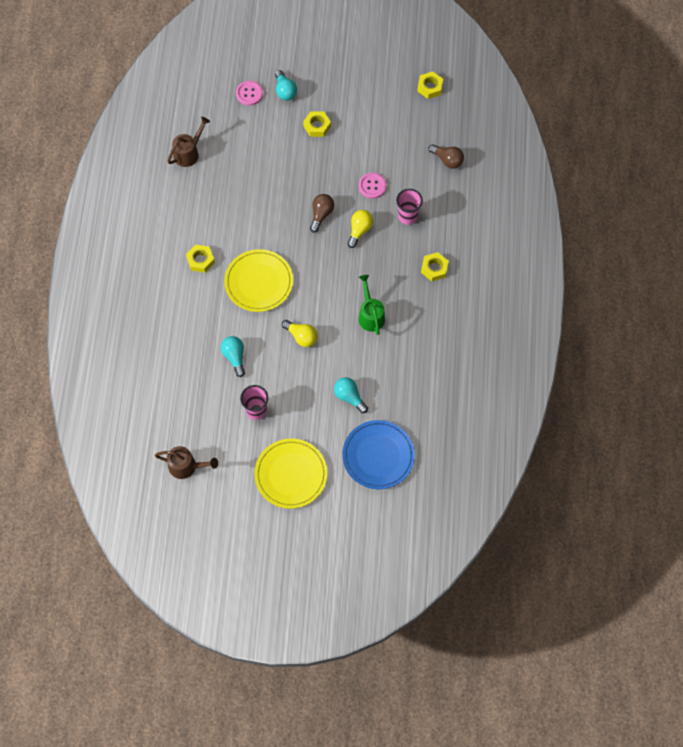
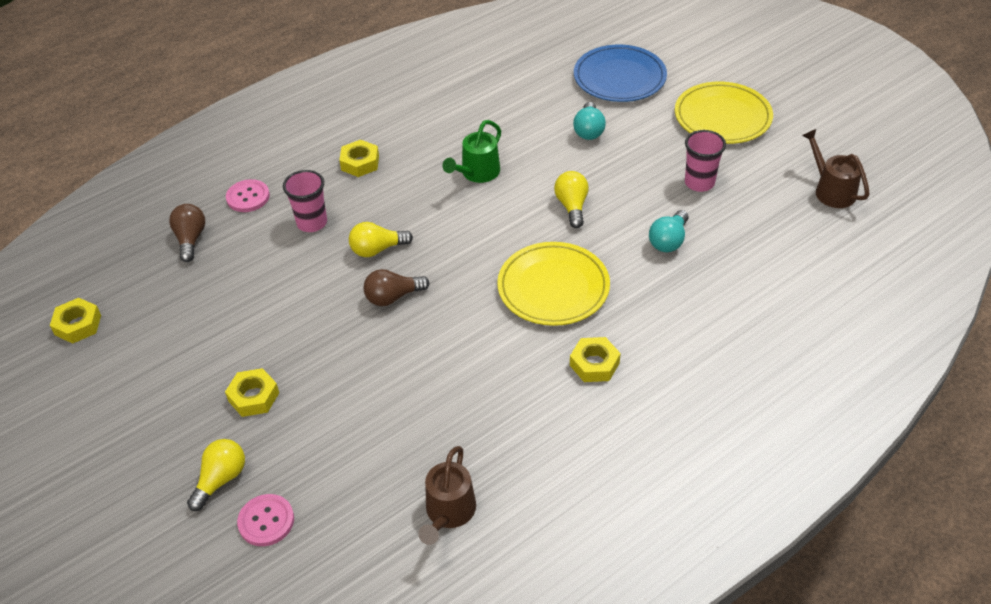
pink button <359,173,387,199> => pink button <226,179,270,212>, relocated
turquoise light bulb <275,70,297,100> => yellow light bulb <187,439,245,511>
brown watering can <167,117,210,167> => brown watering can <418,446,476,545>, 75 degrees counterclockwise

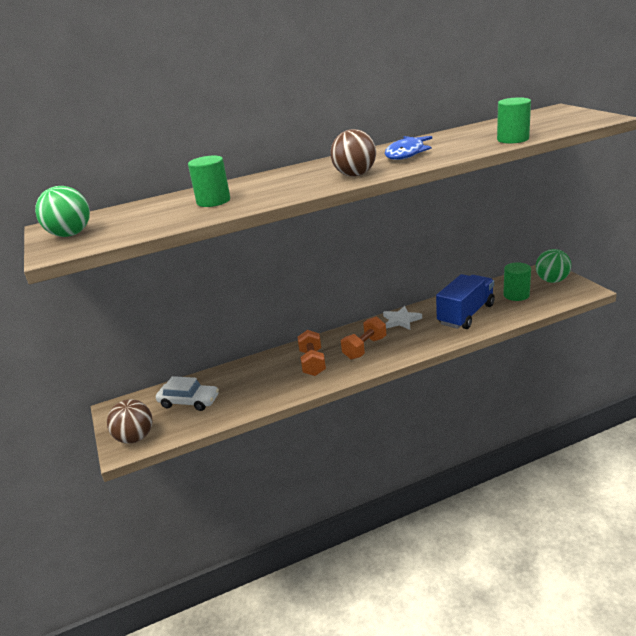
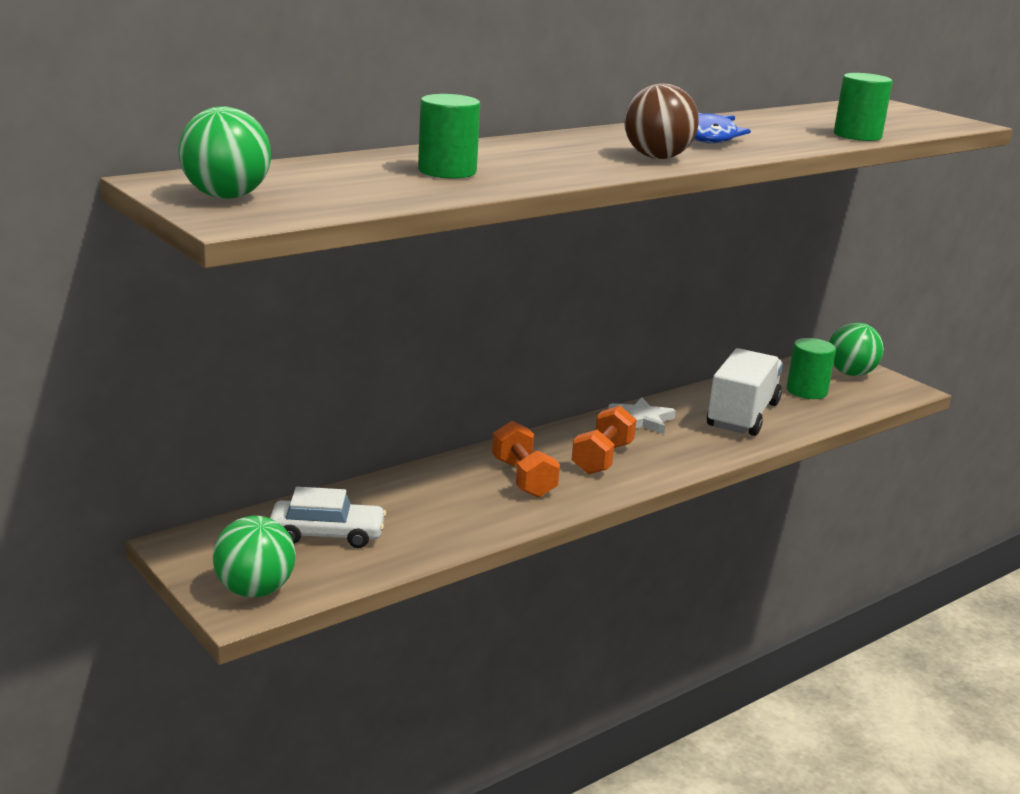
brown ball <107,399,152,444> => green ball <213,516,296,597>
blue truck <436,274,495,329> => white truck <707,348,783,436>

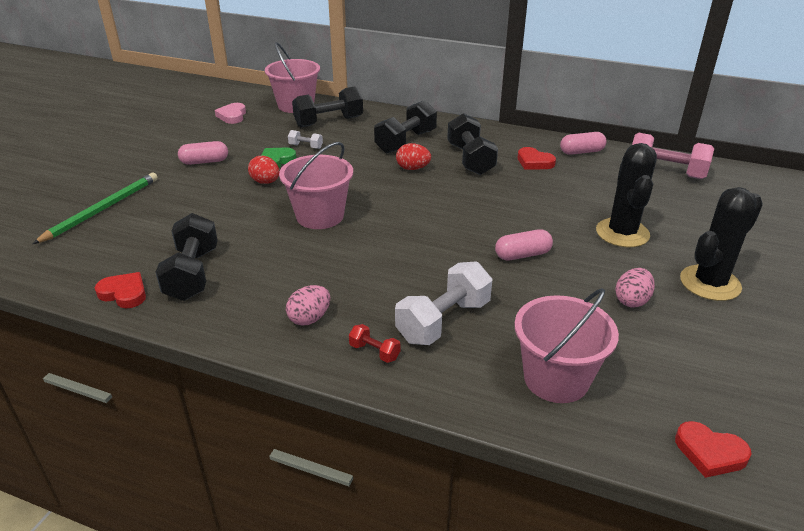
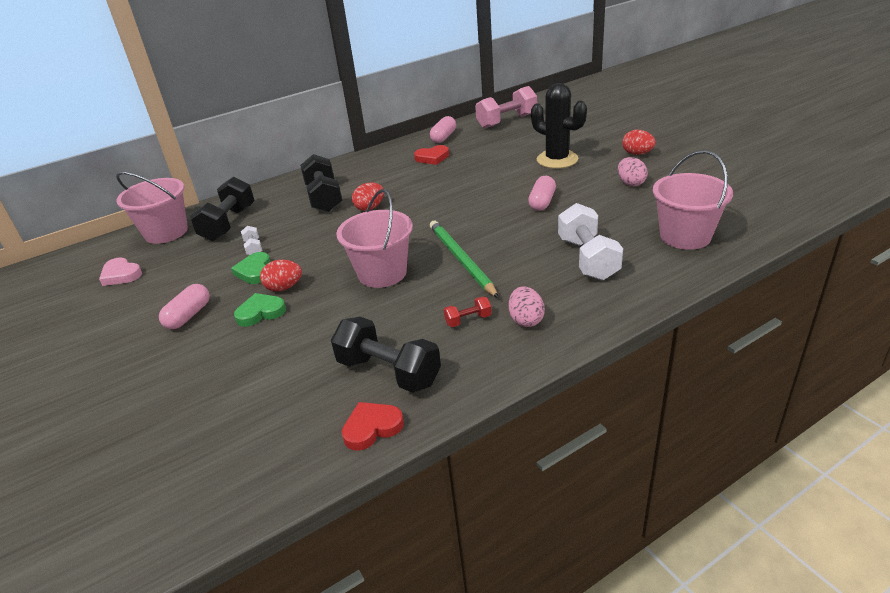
black dumbbell <447,113,498,175> => nothing
red heart <675,421,752,478> => nothing
nothing => green heart <234,293,286,327>
green pencil <32,173,158,244> => green pencil <430,221,499,298>, relocated
red dumbbell <349,324,400,363> => red dumbbell <444,297,492,327>, relocated
black cactus <680,187,763,301> => red egg <622,130,656,155>
white dumbbell <288,130,323,149> => white dumbbell <241,226,263,255>, 75 degrees counterclockwise

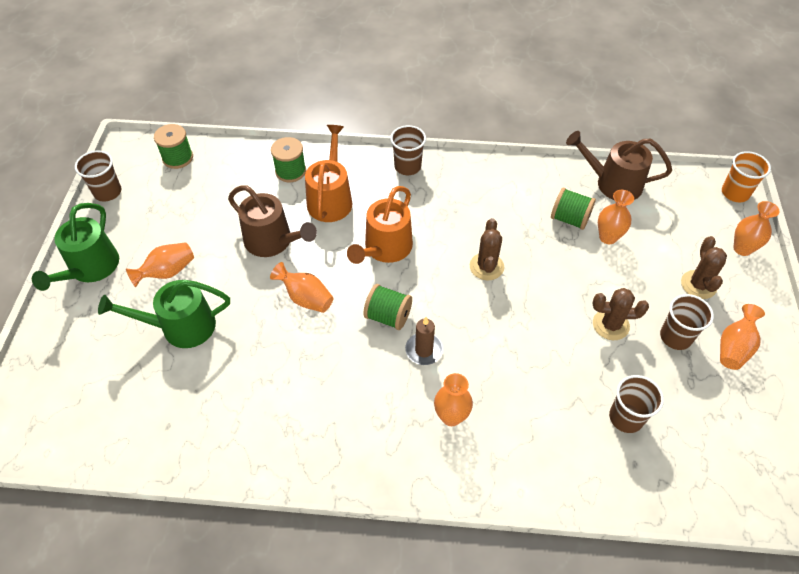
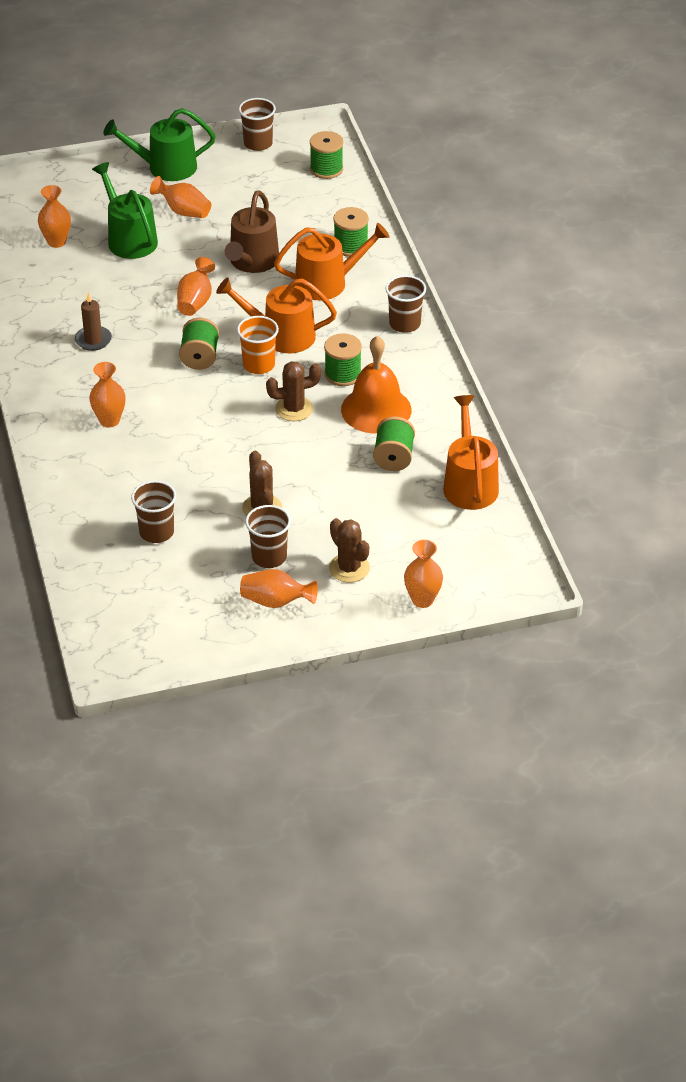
nothing => green spool <324,333,362,386>
nothing => orange bell <341,336,412,434>
brown candle <405,317,443,365> => brown candle <75,292,112,351>, relocated
orange vase <598,190,634,244> => orange vase <38,185,71,248>, relocated
orange cup <722,151,771,202> => orange cup <237,316,279,374>, relocated
brown watering can <566,131,672,200> => orange watering can <443,395,499,510>
brown cactus <681,236,727,299> => brown cactus <329,518,370,583>, 75 degrees clockwise

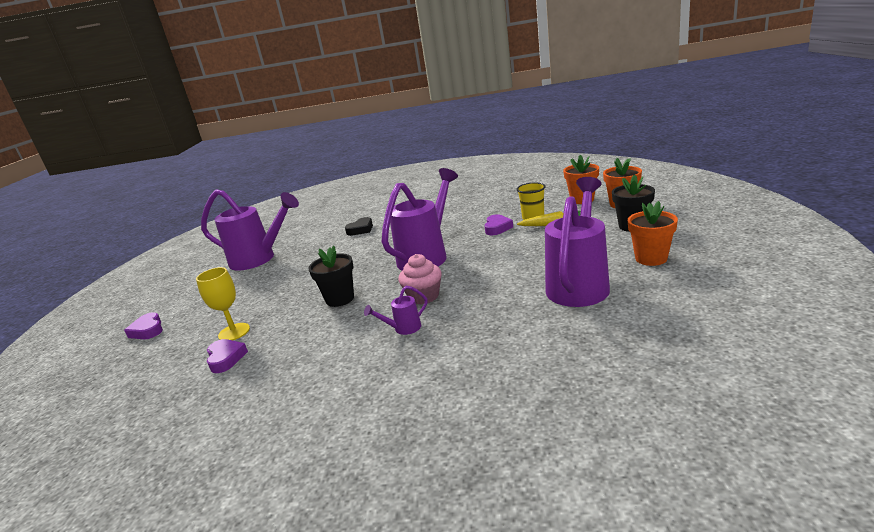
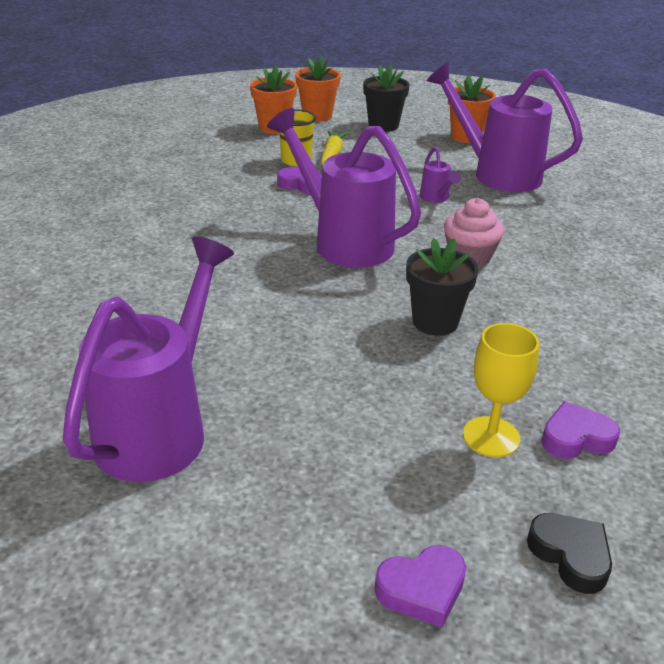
black heart <345,217,373,236> => black heart <527,513,612,594>, relocated
purple watering can <364,286,428,335> => purple watering can <420,147,461,203>, relocated

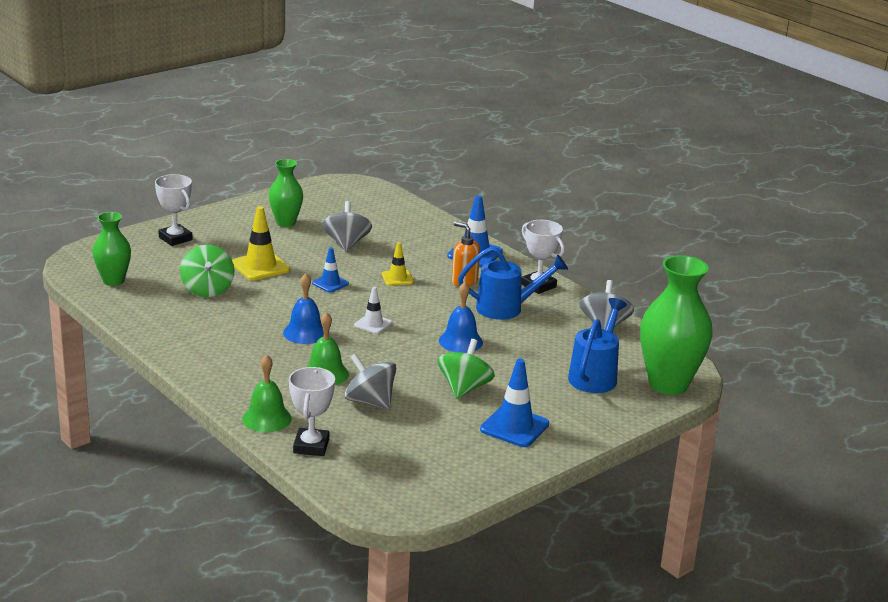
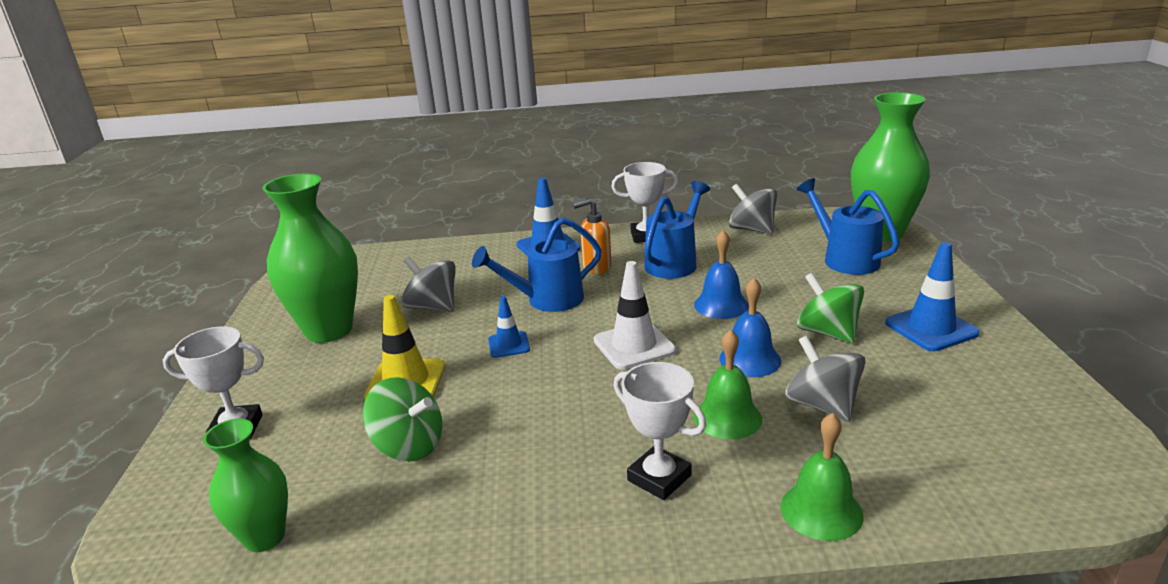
blue bell <283,273,324,344> => blue bell <719,278,781,377>, relocated
white trophy <289,367,335,456> => white trophy <614,362,706,500>, relocated
yellow traffic cone <382,242,414,286> => blue watering can <472,217,602,312>
grey spinning top <345,353,396,410> => grey spinning top <785,336,866,421>, 75 degrees clockwise
green vase <269,159,303,227> => green vase <262,173,358,343>, x1.73
white traffic cone <354,287,392,334> => white traffic cone <594,261,676,369>, x1.67

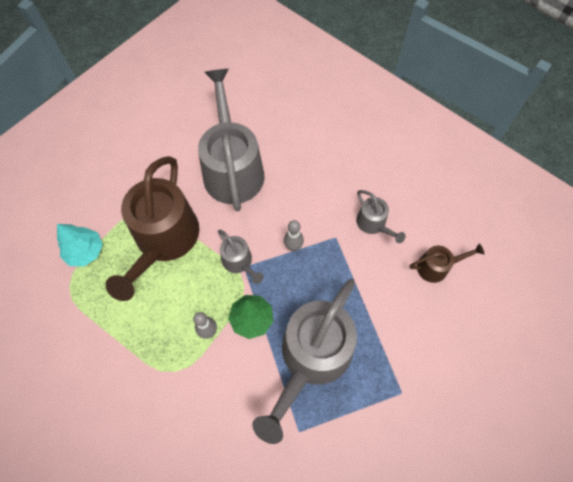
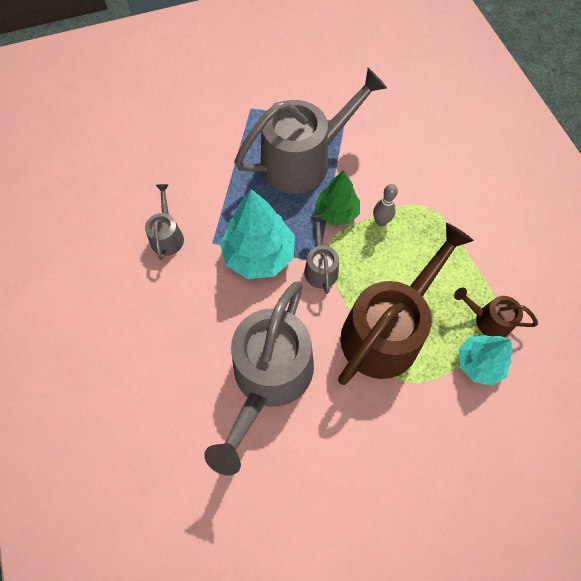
brown watering can <410,243,485,283> => brown watering can <454,288,538,337>, relocated
grey bowling pin <284,220,304,252> => turquoise tree <220,189,295,279>

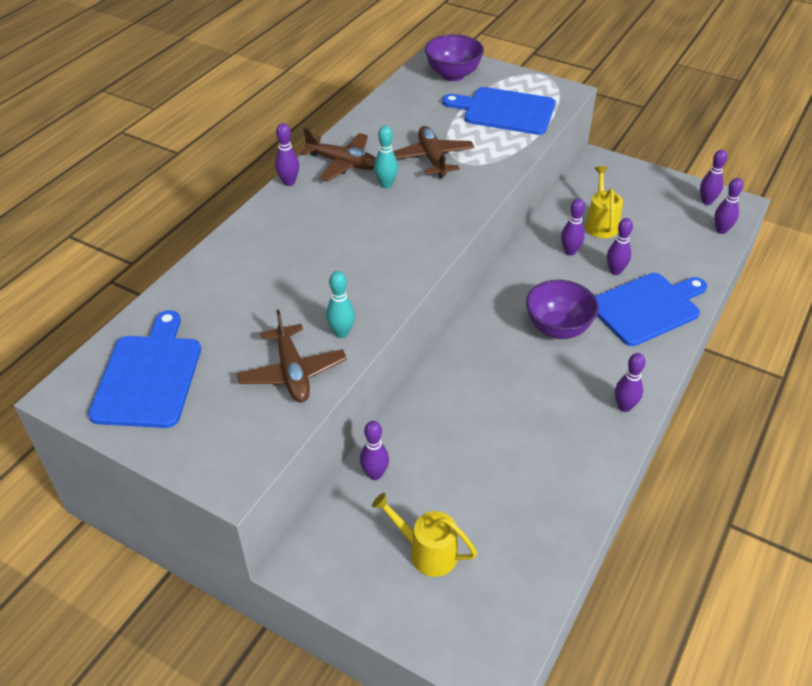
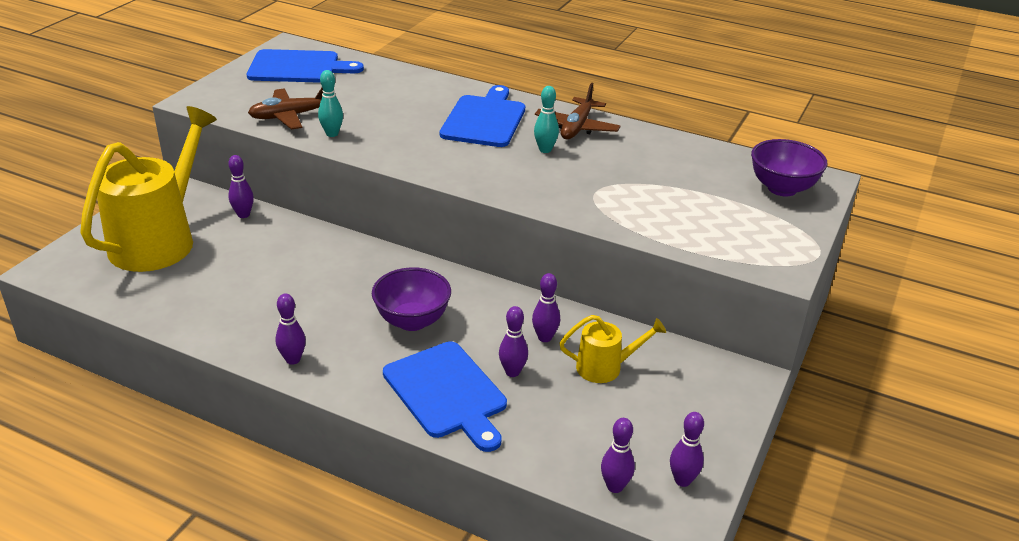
purple bowling pin <275,123,299,186> => nothing
brown plane <393,126,474,178> => nothing
blue cutting board <442,87,555,135> => blue cutting board <440,85,525,147>, relocated
yellow watering can <372,493,477,577> => yellow watering can <80,106,217,272>, x2.13

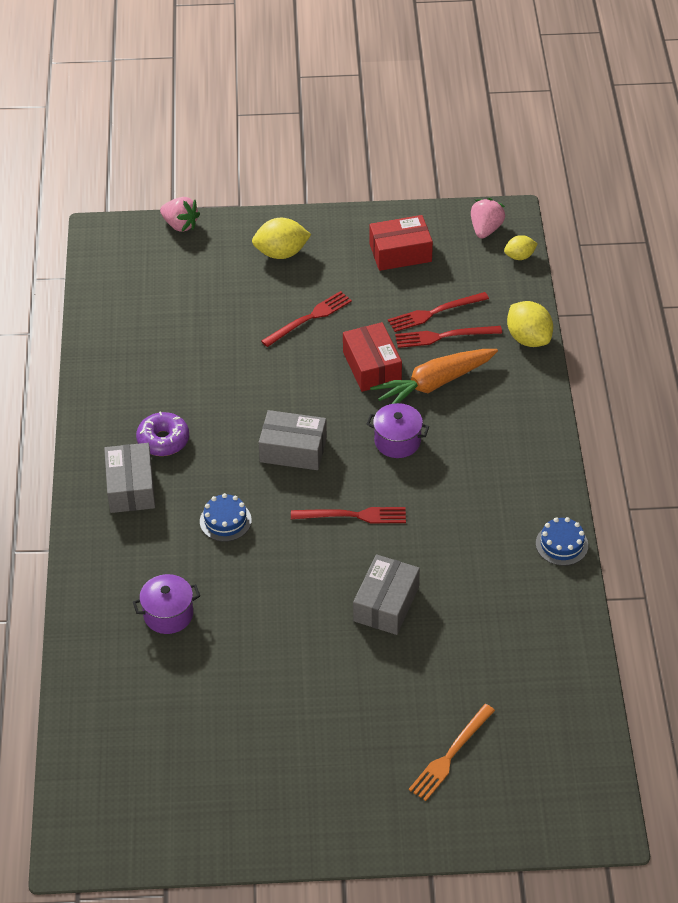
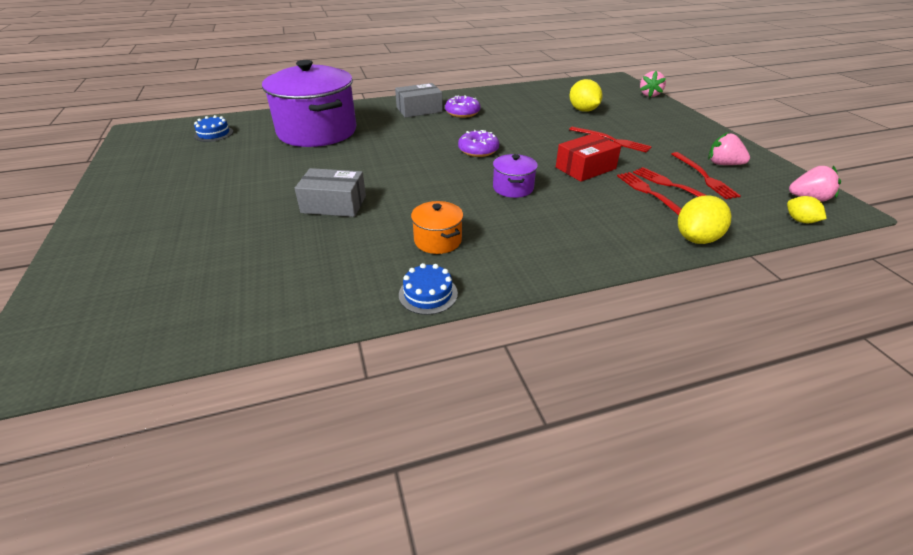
orange carrot <370,349,498,404> => nothing
orange fork <409,704,495,801> => nothing
nothing => orange pot <411,201,463,254>
blue cake <200,493,252,541> => blue cake <194,115,233,142>, relocated
yellow lemon <252,218,311,259> => yellow lemon <569,79,602,112>, relocated
red fork <291,507,406,523> => red fork <671,152,741,199>, relocated
grey box <258,410,327,470> => purple donut <458,130,499,157>
red box <369,215,433,271> => pink strawberry <708,132,750,165>
purple pot <133,574,200,634> => purple pot <262,60,356,147>, x2.34

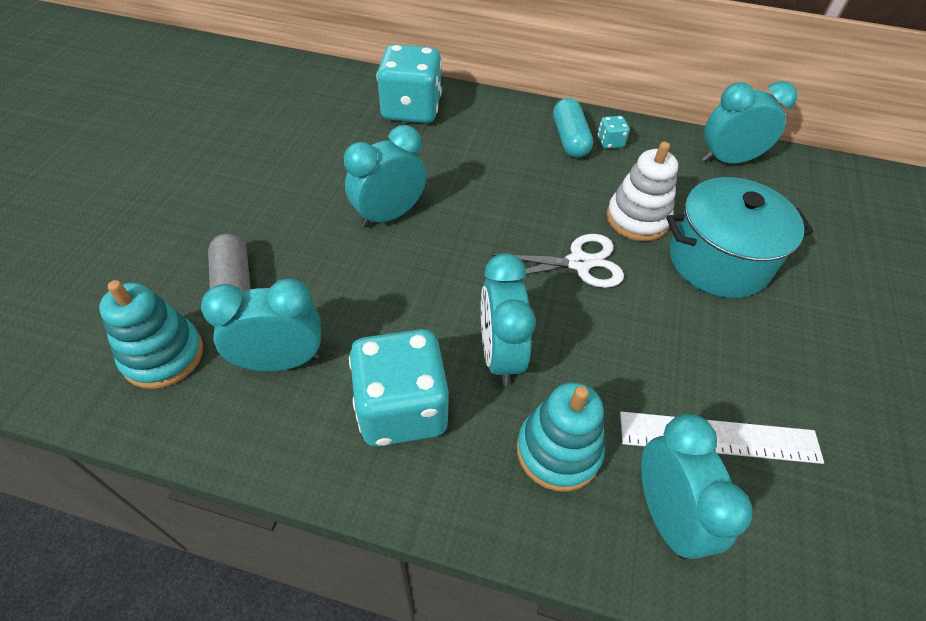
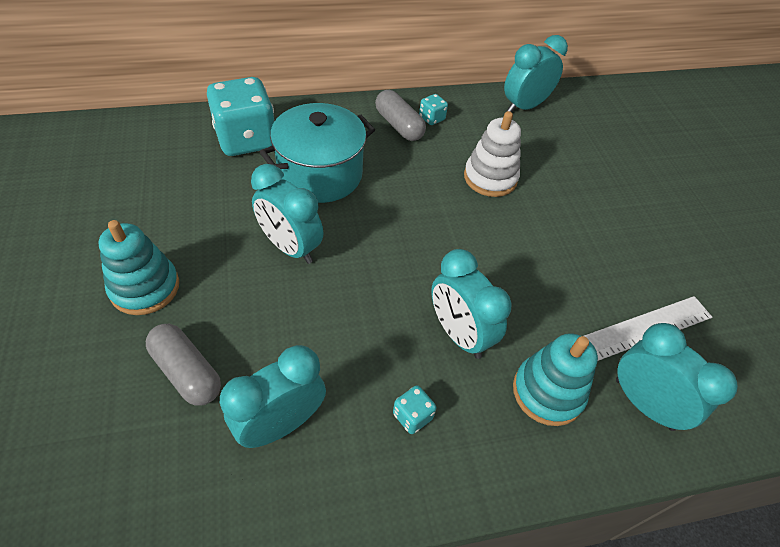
white scissors <491,234,624,288> => nothing
turquoise stacking toy <99,280,203,389> => turquoise stacking toy <99,220,179,315>, relocated
turquoise pot <666,177,813,298> => turquoise pot <260,103,375,203>, relocated
turquoise capsule <553,98,593,158> => grey capsule <375,90,426,141>
turquoise clock <344,125,426,228> => turquoise clock <251,164,324,264>, 75 degrees counterclockwise
turquoise dice <349,329,449,447> => turquoise dice <393,385,437,434>, x0.42

